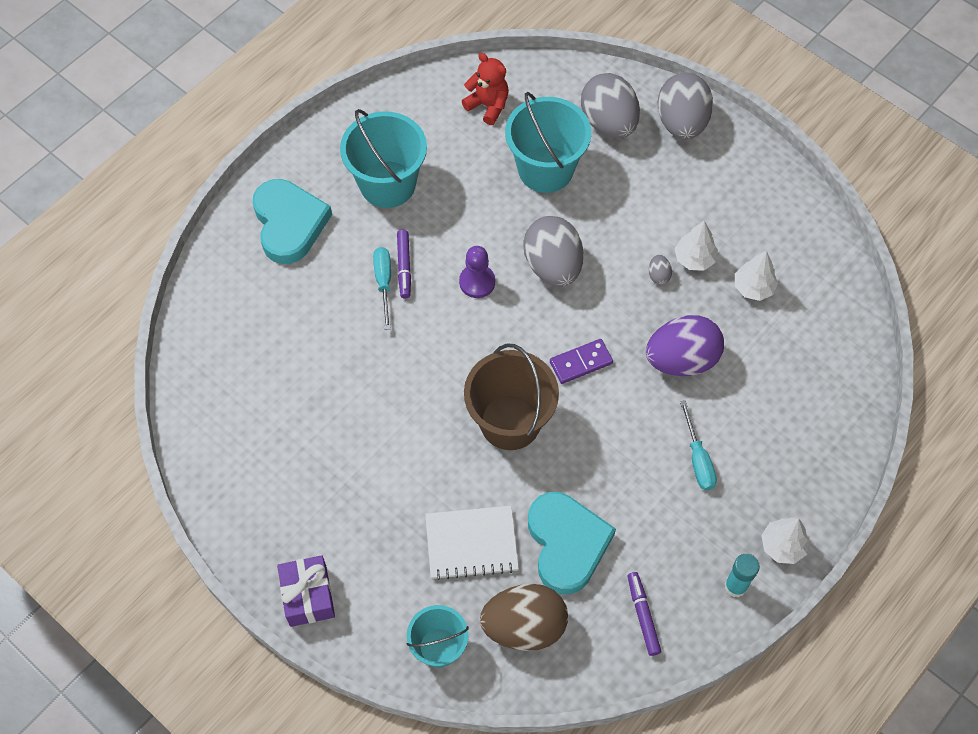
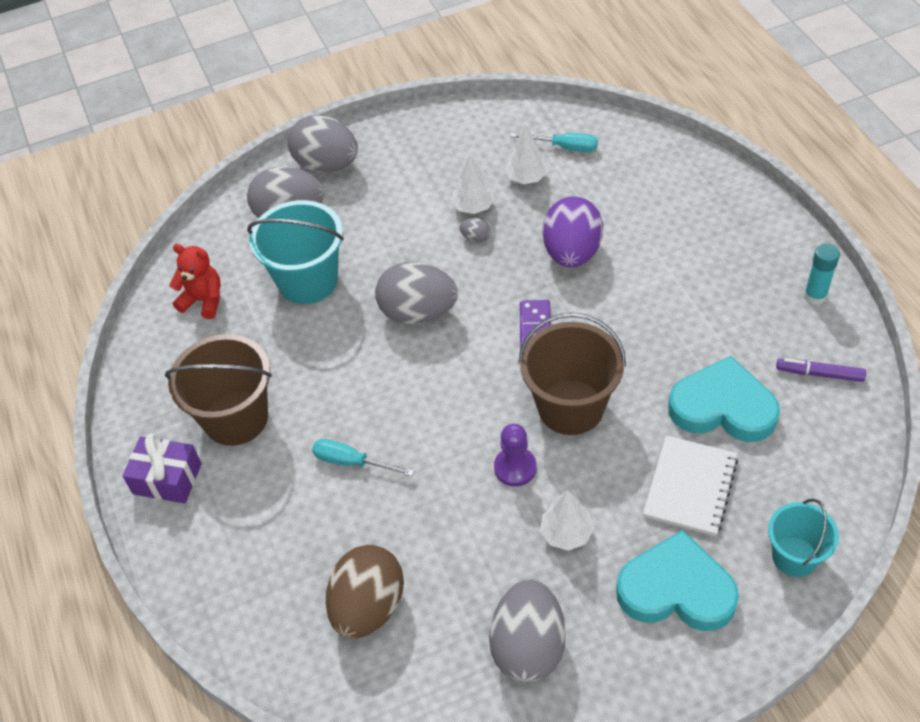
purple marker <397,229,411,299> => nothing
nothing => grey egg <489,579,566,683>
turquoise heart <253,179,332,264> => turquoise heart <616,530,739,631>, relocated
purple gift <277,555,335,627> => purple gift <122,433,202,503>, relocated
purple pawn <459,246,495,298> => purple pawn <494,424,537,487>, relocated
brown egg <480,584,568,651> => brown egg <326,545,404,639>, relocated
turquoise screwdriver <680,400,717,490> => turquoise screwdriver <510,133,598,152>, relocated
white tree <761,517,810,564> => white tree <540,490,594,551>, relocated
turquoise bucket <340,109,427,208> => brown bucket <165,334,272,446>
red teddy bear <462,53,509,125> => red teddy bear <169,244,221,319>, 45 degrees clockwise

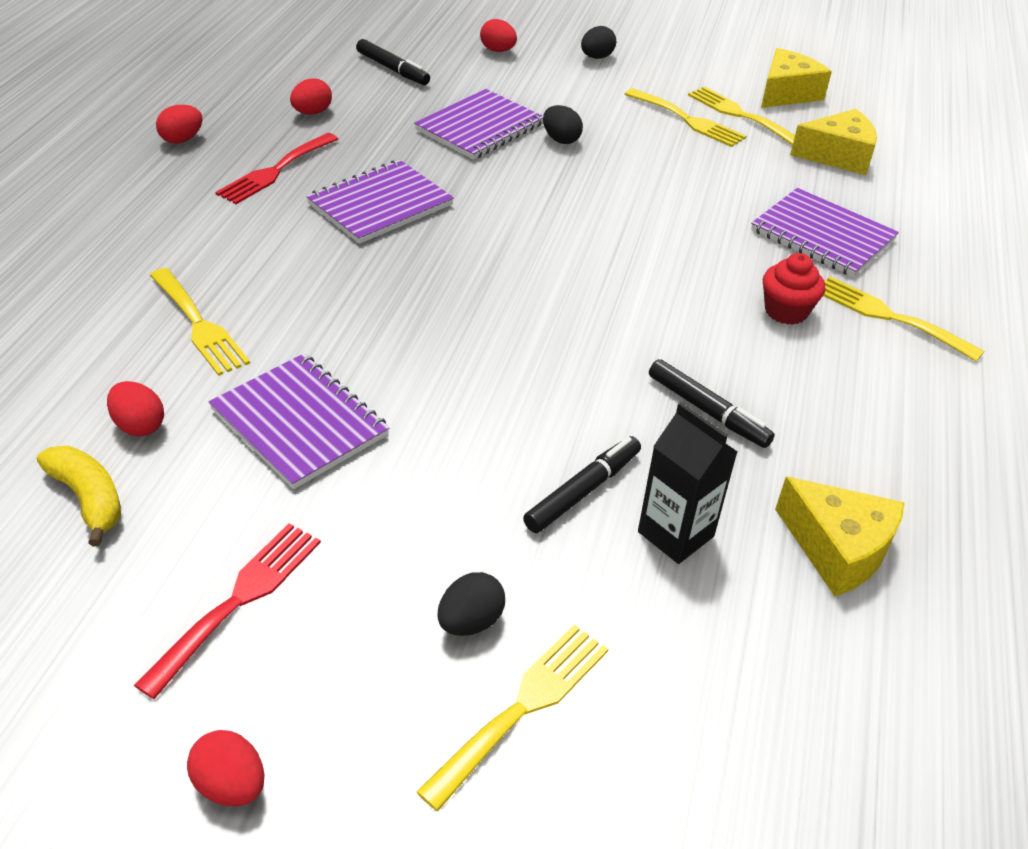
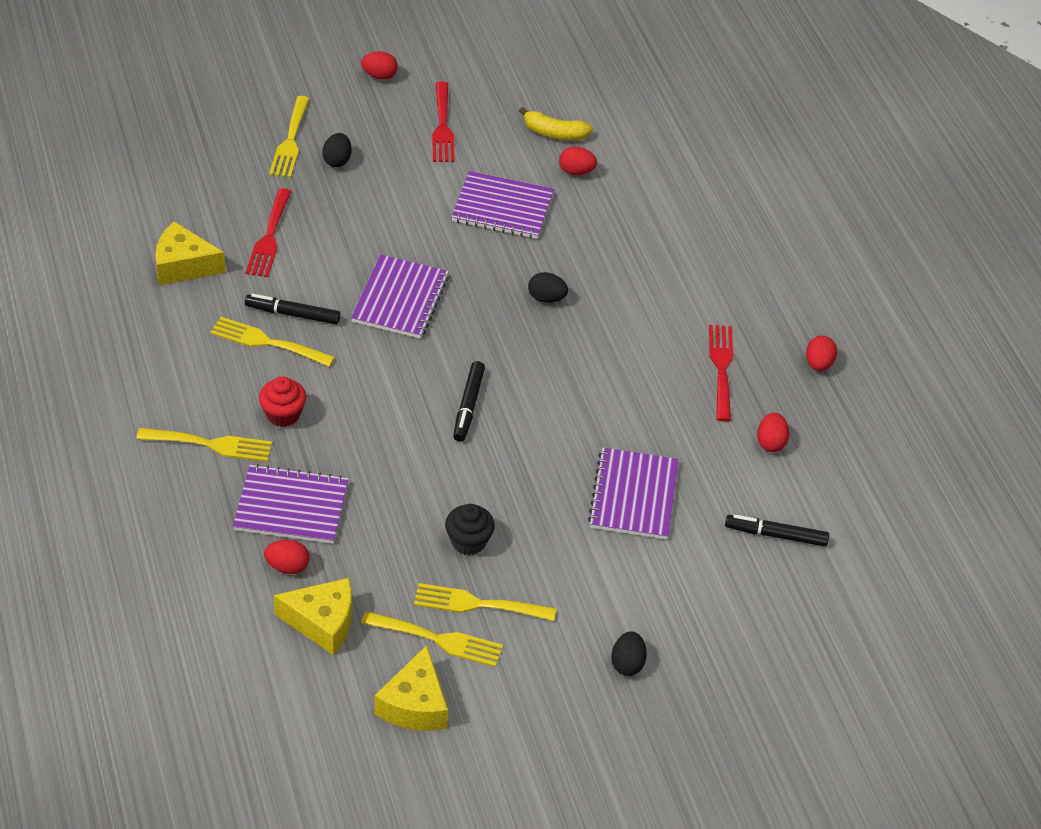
nothing => black cupcake <445,504,495,555>
yellow fork <150,268,250,376> => yellow fork <210,317,335,367>, relocated
purple notebook <306,160,454,244> => purple notebook <351,255,449,339>, relocated
red egg <480,19,517,52> => red egg <264,540,310,574>, relocated
black marker <523,436,641,533> => black marker <453,361,485,442>, relocated
black egg <543,105,583,144> => black egg <528,272,568,303>, relocated
black carton <638,402,737,564> => red fork <245,188,292,277>
yellow cheese <790,109,877,175> => yellow cheese <274,578,352,655>, 135 degrees counterclockwise

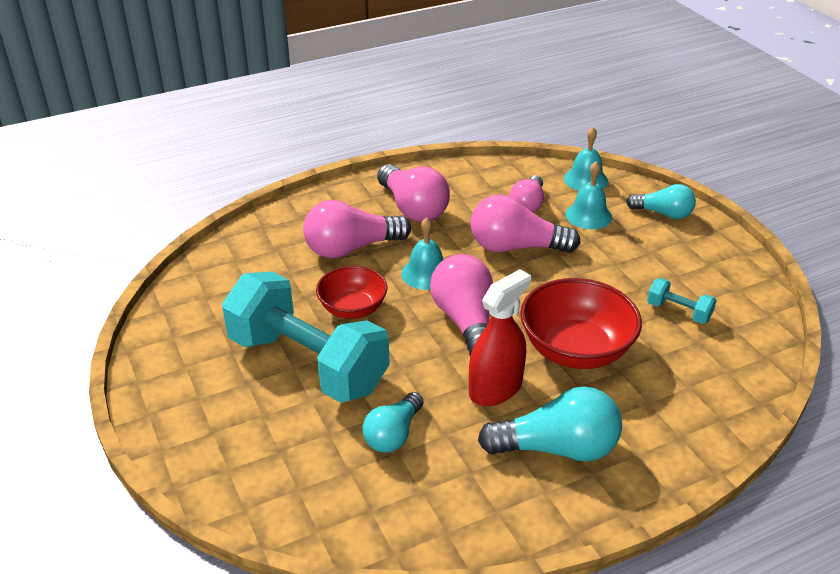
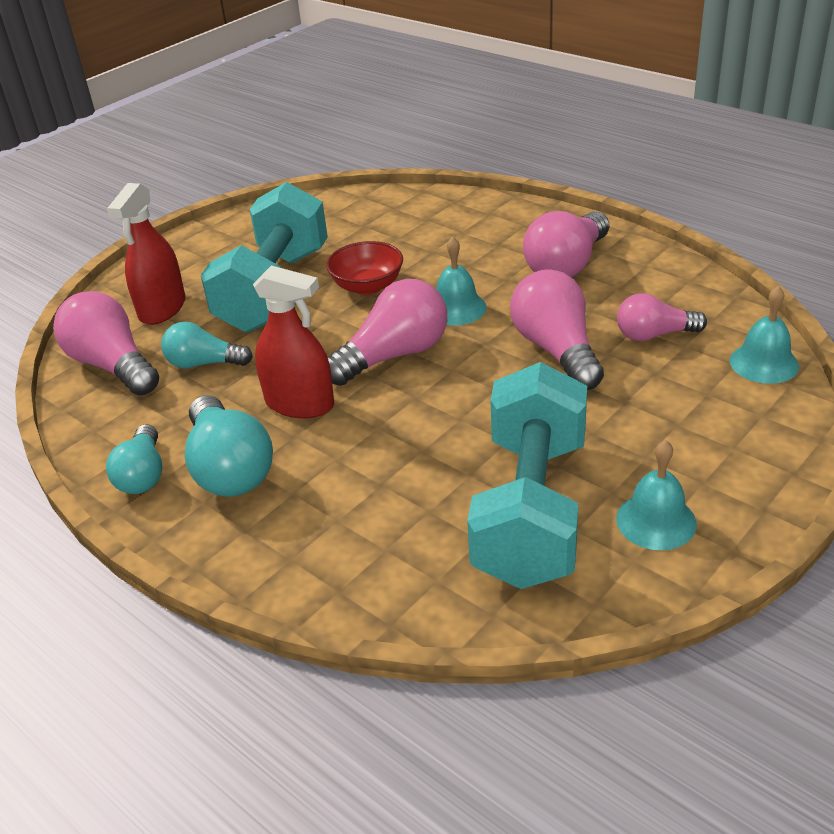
red bowl <520,278,642,369> => nothing
nothing => red spray bottle <107,183,185,325>
pink light bulb <303,200,411,258> => pink light bulb <53,291,159,395>, relocated
turquoise bell <565,161,612,229> => turquoise bell <616,440,697,550>, relocated
turquoise light bulb <626,184,696,219> => turquoise light bulb <106,424,162,494>, relocated
turquoise dumbbell <647,278,717,324> => turquoise dumbbell <467,362,587,589>, x2.49

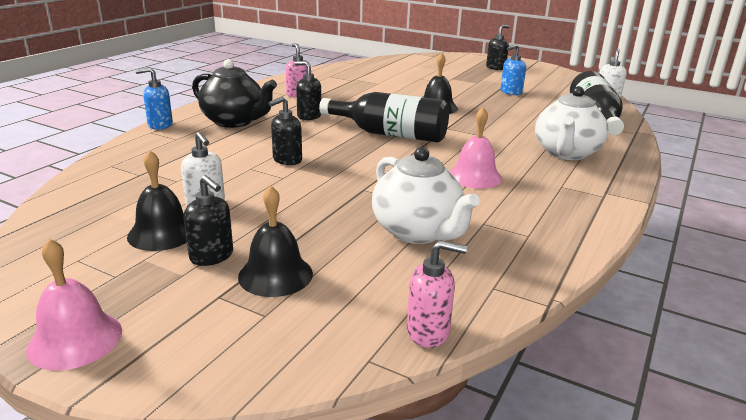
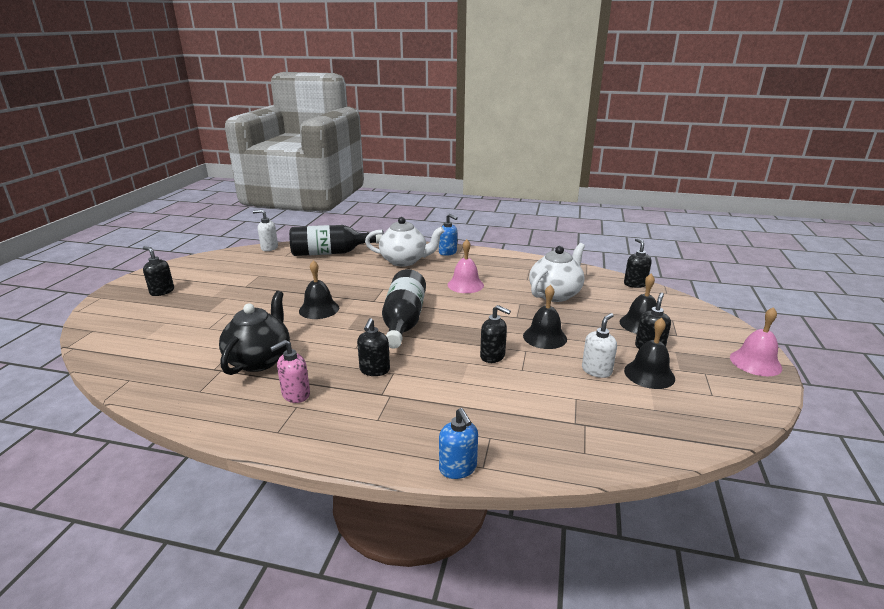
nothing => black bell <523,285,567,349>
black teapot <192,59,277,128> => black teapot <219,291,290,375>, relocated
blue soap dispenser <500,44,526,95> => blue soap dispenser <439,214,458,256>, relocated
pink soap dispenser <407,240,467,348> => black soap dispenser <624,238,652,288>

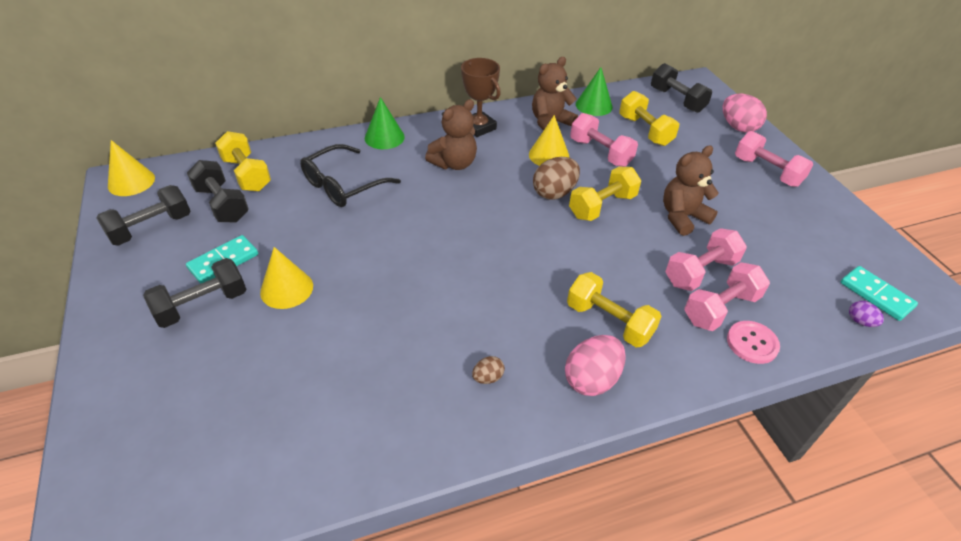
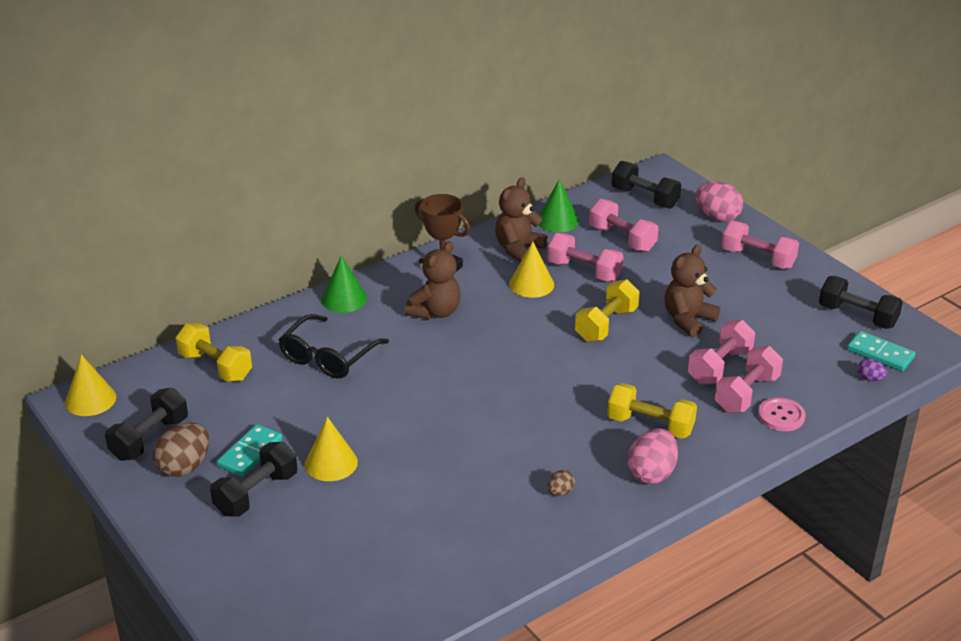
black dumbbell <187,160,249,223> => black dumbbell <819,276,903,329>, relocated
brown egg <533,157,580,200> => brown egg <153,423,209,477>, relocated
yellow dumbbell <619,91,679,146> => pink dumbbell <589,199,659,252>

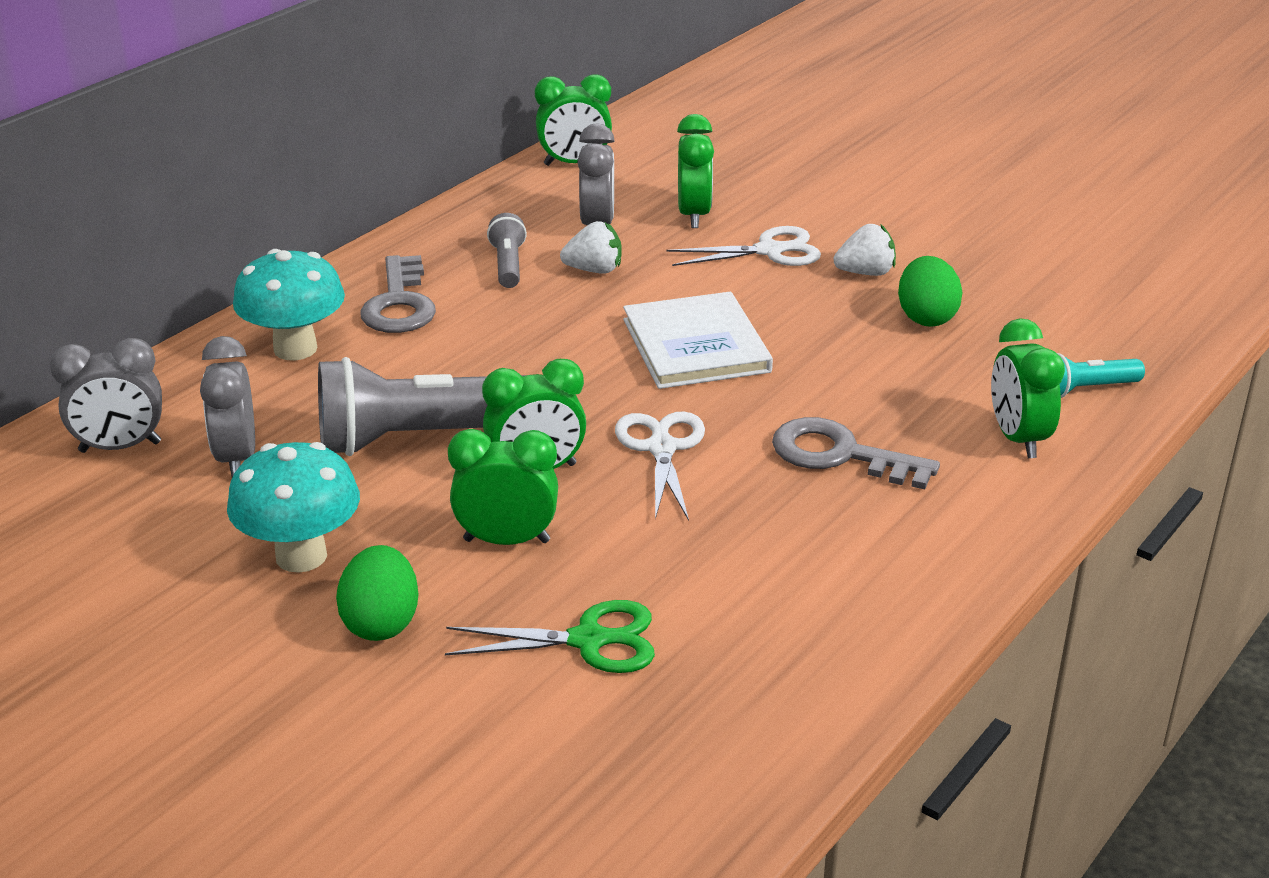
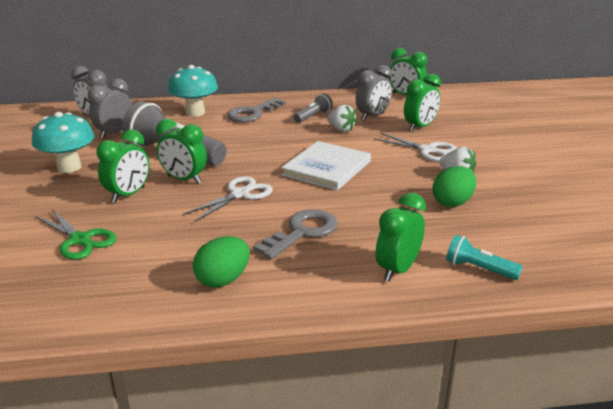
green egg <336,545,418,641> => green egg <193,236,250,287>, relocated
green clock <448,429,558,545> => green clock <96,129,149,203>, 75 degrees clockwise
grey key <772,417,940,489> => grey key <253,209,338,259>, 60 degrees clockwise

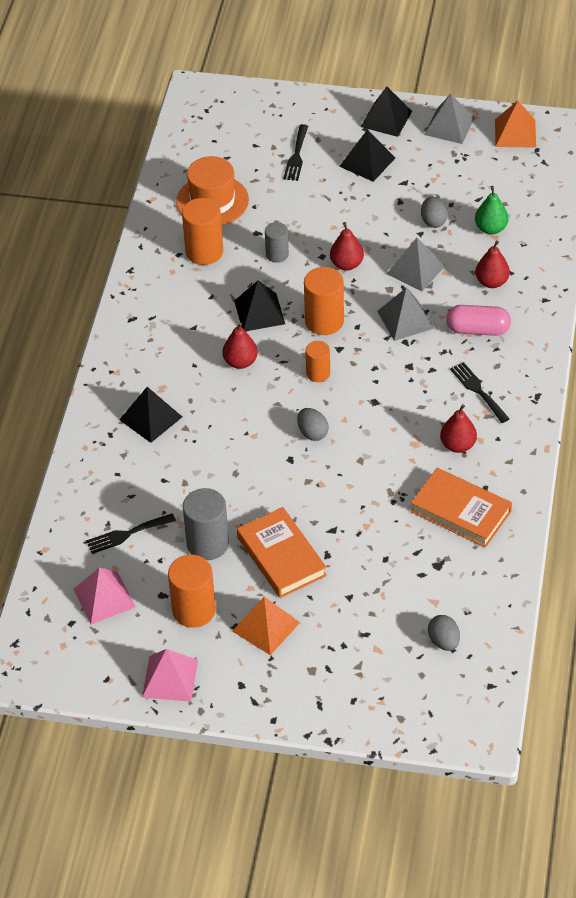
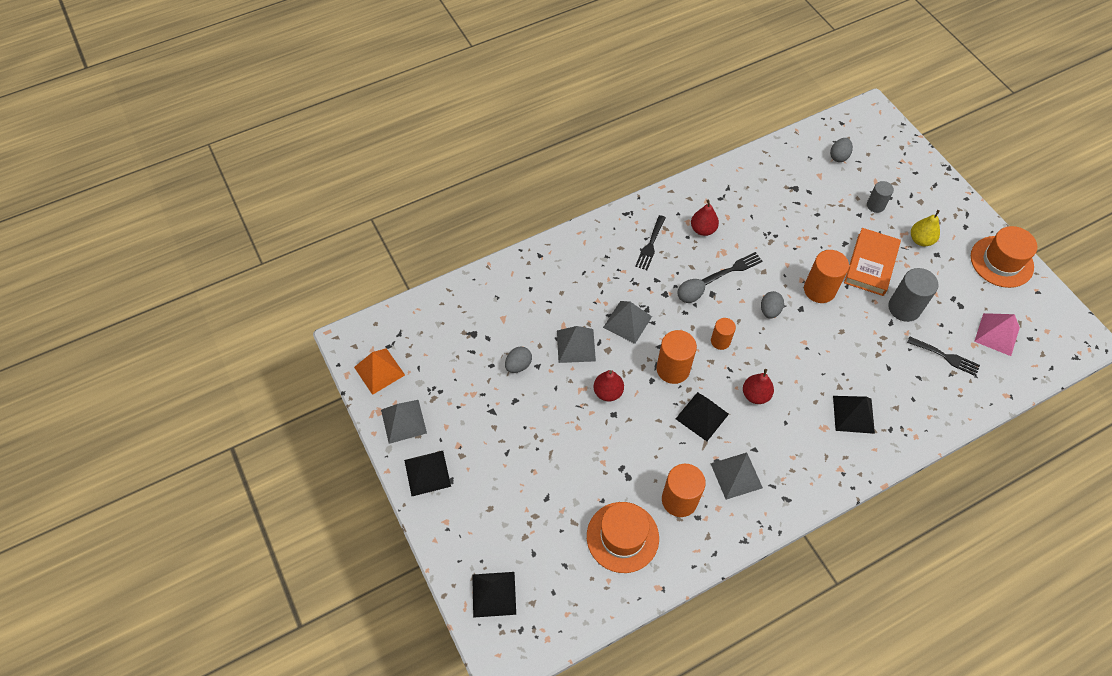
orange book <410,468,512,548> => nothing
pink capsule <446,305,511,336> => nothing
green pear <475,186,509,235> => nothing
red pear <475,240,510,288> => nothing
nothing => grey egg <677,279,705,303>
nothing => grey pyramid <710,452,763,500>
orange cylinder <168,555,216,628> => orange cylinder <804,250,849,303>, relocated
grey cylinder <265,222,289,263> => grey cylinder <867,181,894,213>, relocated
black fork <283,124,308,181> => black fork <702,252,763,286>, relocated
black pyramid <339,129,395,182> => black pyramid <472,572,516,618>, relocated
pink pyramid <142,649,198,702> => orange hat <971,226,1038,288>
orange pyramid <232,597,300,655> => yellow pear <911,210,940,246>

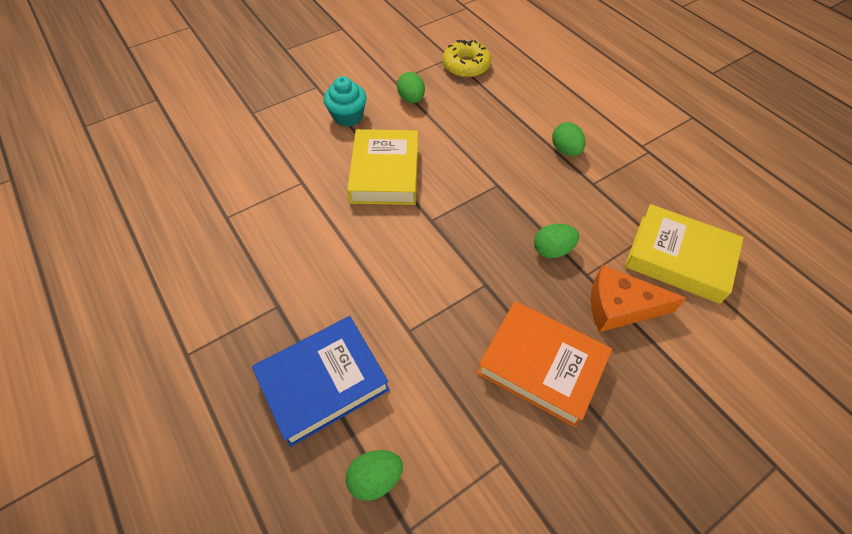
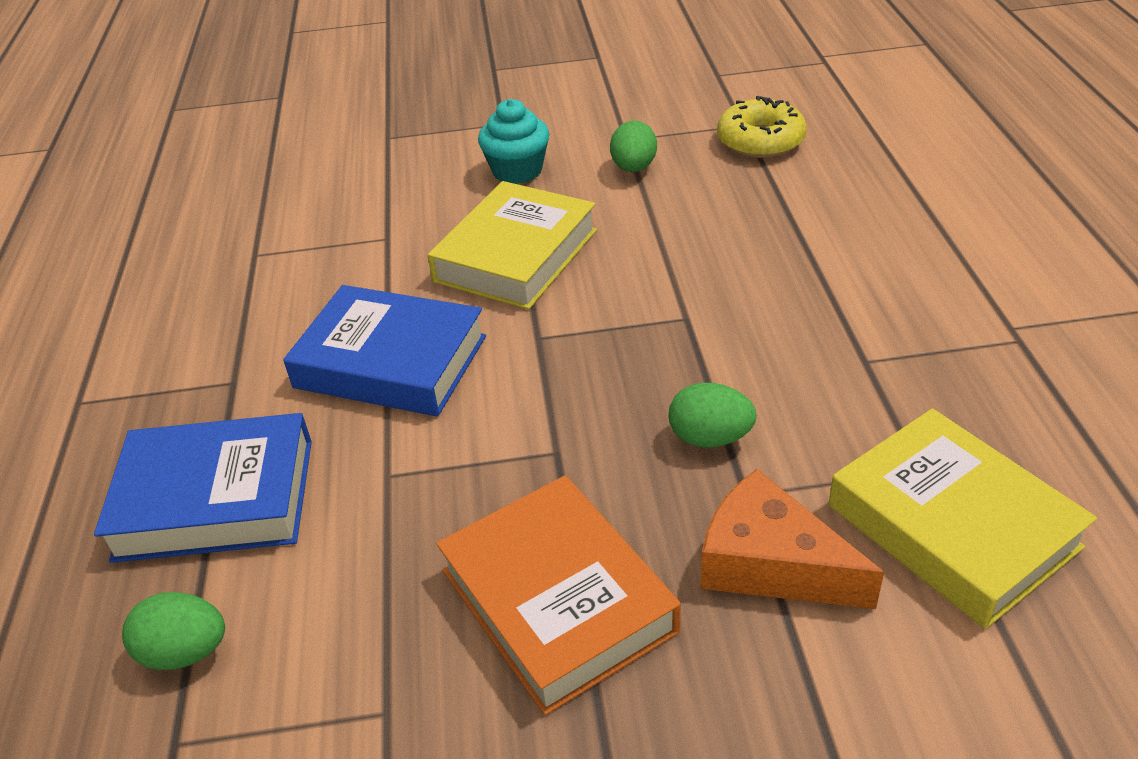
green egg <552,122,585,156> => nothing
nothing => blue book <283,285,486,416>

